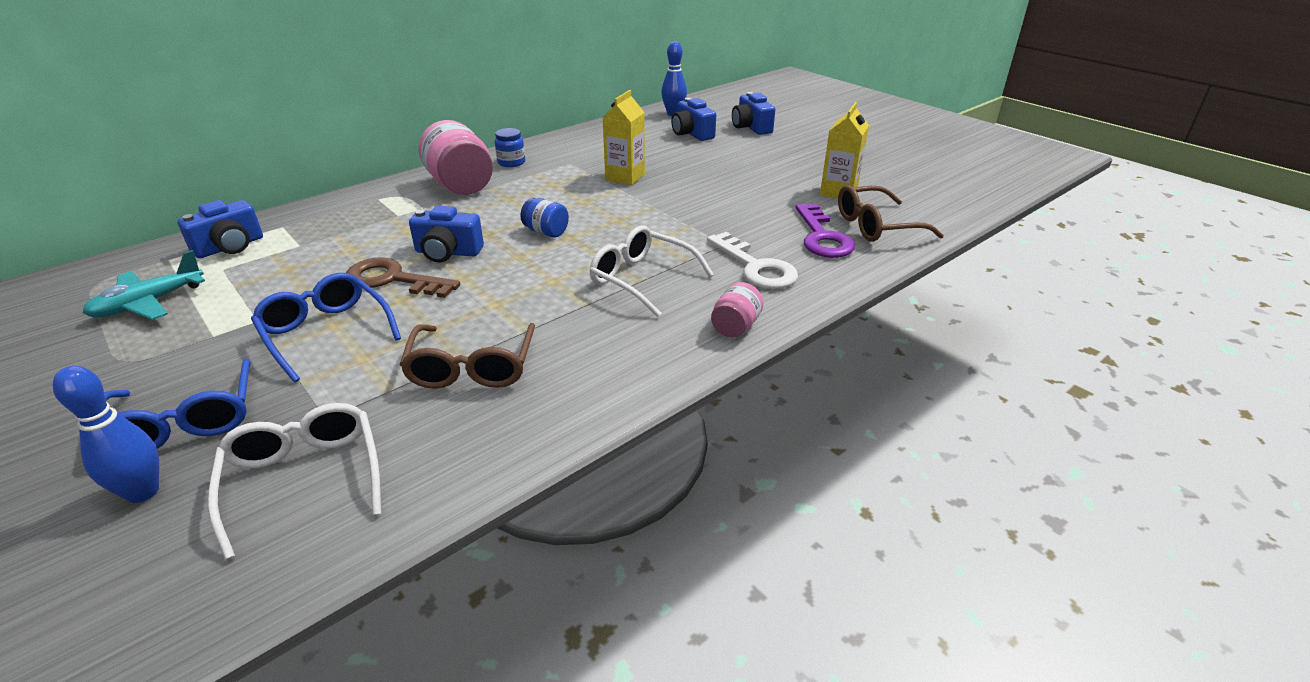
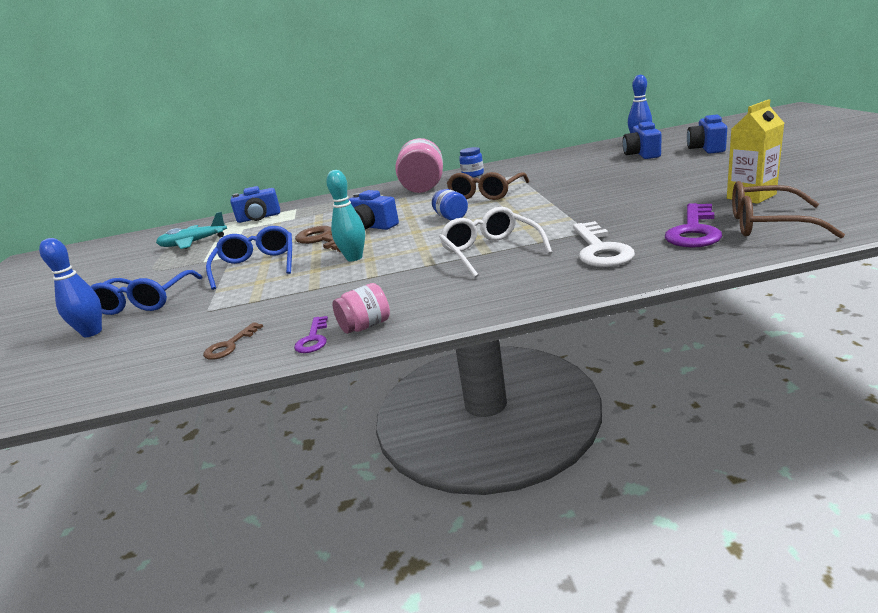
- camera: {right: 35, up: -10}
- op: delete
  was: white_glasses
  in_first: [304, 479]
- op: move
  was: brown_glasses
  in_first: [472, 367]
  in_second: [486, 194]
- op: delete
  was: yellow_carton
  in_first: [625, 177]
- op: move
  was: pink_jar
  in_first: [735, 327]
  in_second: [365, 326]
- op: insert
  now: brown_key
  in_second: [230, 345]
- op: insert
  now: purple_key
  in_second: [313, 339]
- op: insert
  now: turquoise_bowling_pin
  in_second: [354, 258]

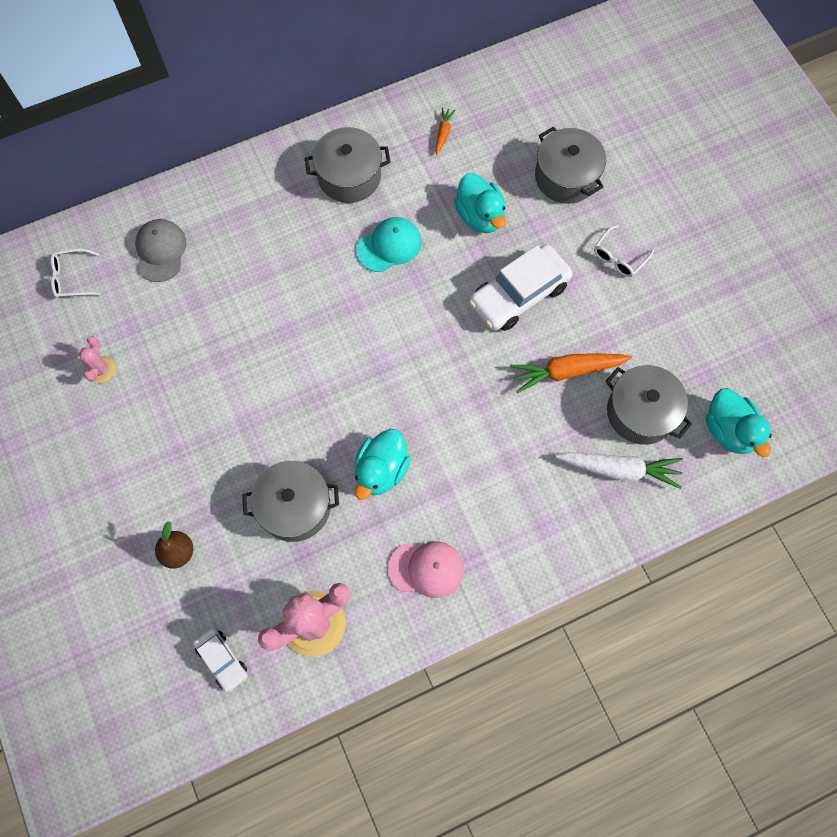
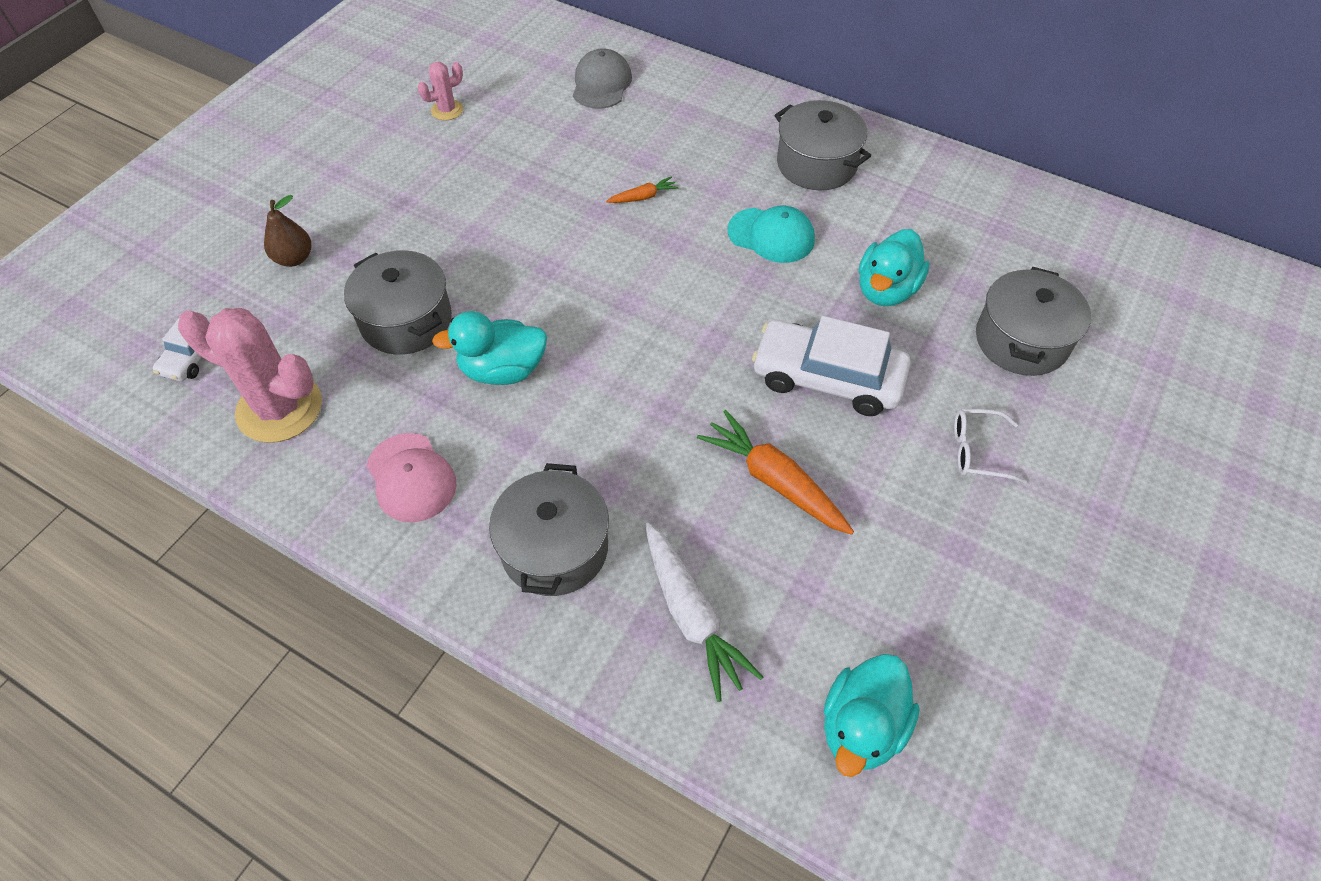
- camera: {right: 55, up: -15}
- op: delete
  was: white_glasses
  in_first: [72, 278]
- op: rotate
  was: grey_cap
  in_first: [160, 251]
  in_second: [601, 84]
  clockwise: -45
- op: move
  was: orange_carrot
  in_first: [443, 133]
  in_second: [643, 197]
- op: move
  was: grey_pot
  in_first: [640, 412]
  in_second: [554, 548]

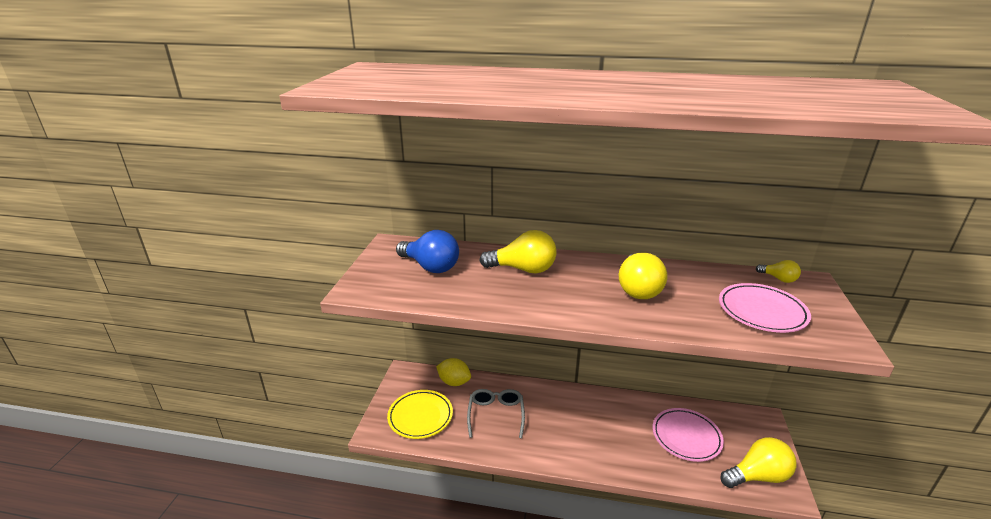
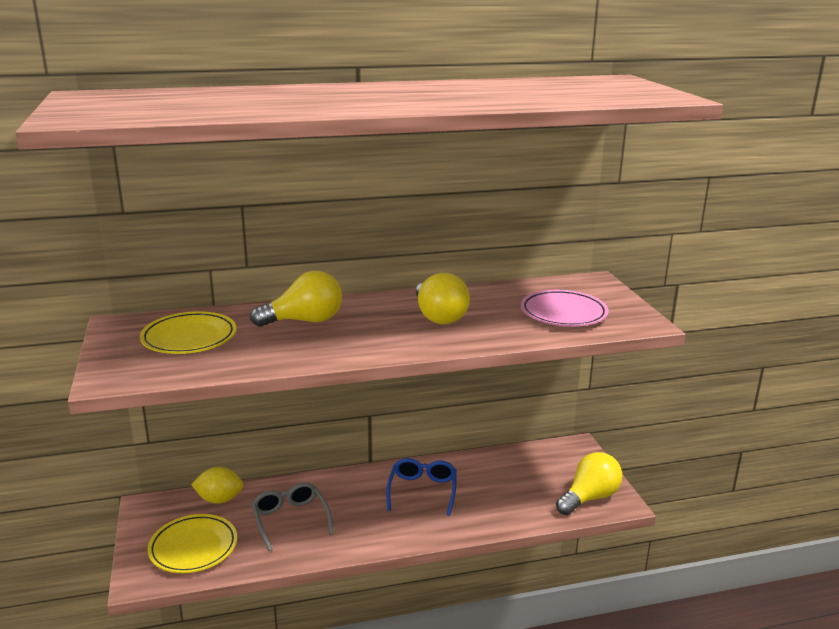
- camera: {right: -25, up: -5}
- op: replace
  was: blue_light_bulb
  now: yellow_plate
  in_first: [430, 267]
  in_second: [189, 338]
- op: delete
  was: pink_plate
  in_first: [686, 437]
- op: delete
  was: yellow_light_bulb
  in_first: [778, 279]
- op: insert
  now: blue_glasses
  in_second: [422, 491]

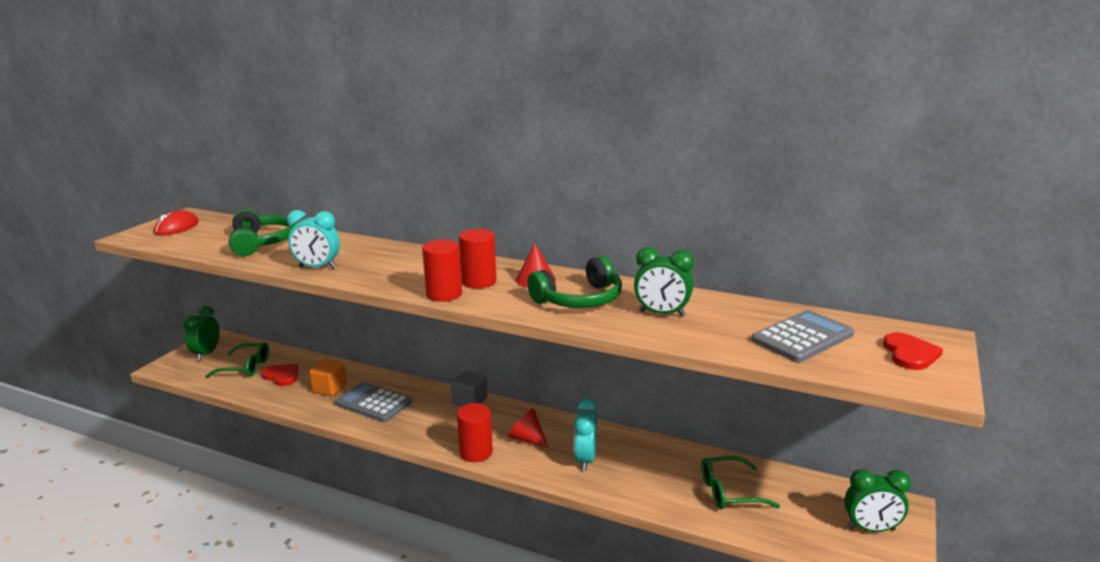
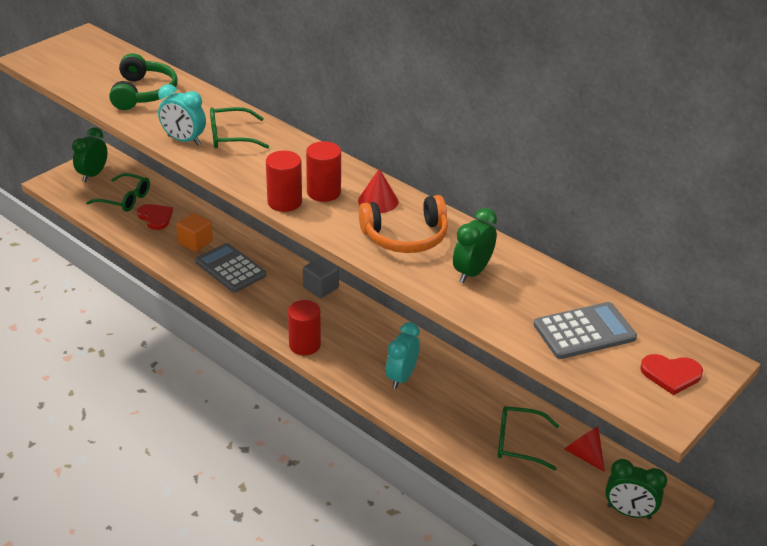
- camera: {right: 15, up: 15}
- op: delete
  was: red_mouse
  in_first: [177, 228]
- op: move
  was: red_cone
  in_first: [527, 439]
  in_second: [583, 454]
- op: recolor
  was: green_headphones
  now: orange_headphones
  in_first: [579, 299]
  in_second: [405, 237]
- op: rotate
  was: green_clock
  in_first: [662, 314]
  in_second: [472, 272]
  clockwise: 90
- op: rotate
  was: red_heart
  in_first: [910, 354]
  in_second: [671, 374]
  clockwise: 75
- op: insert
  now: green_glasses
  in_second: [231, 136]

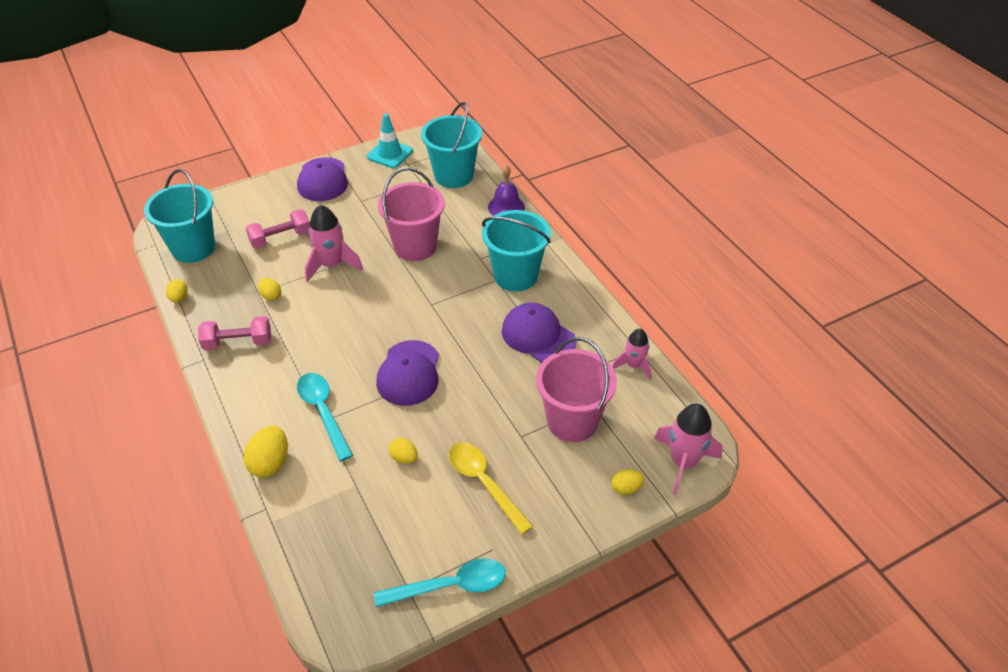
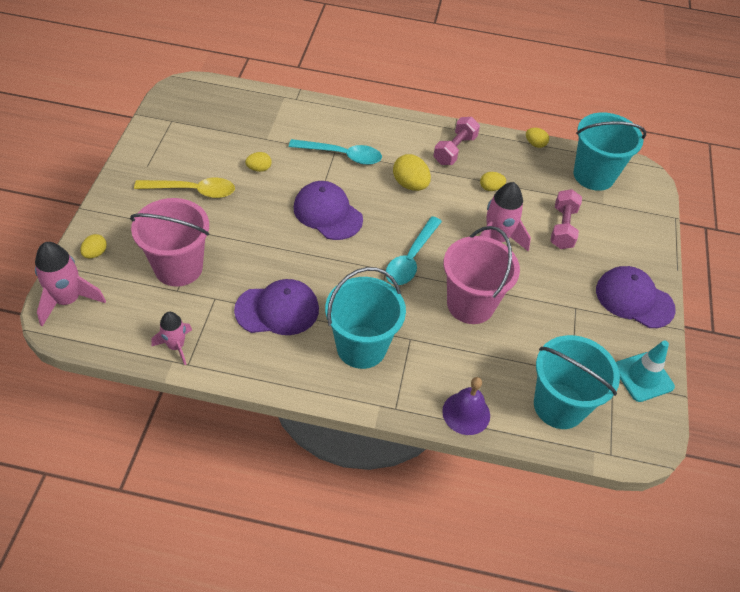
- camera: {right: 125, up: 5}
- op: move
  was: yellow_egg
  in_first: [270, 463]
  in_second: [410, 184]
- op: move
  was: turquoise_spoon
  in_first: [450, 585]
  in_second: [411, 259]

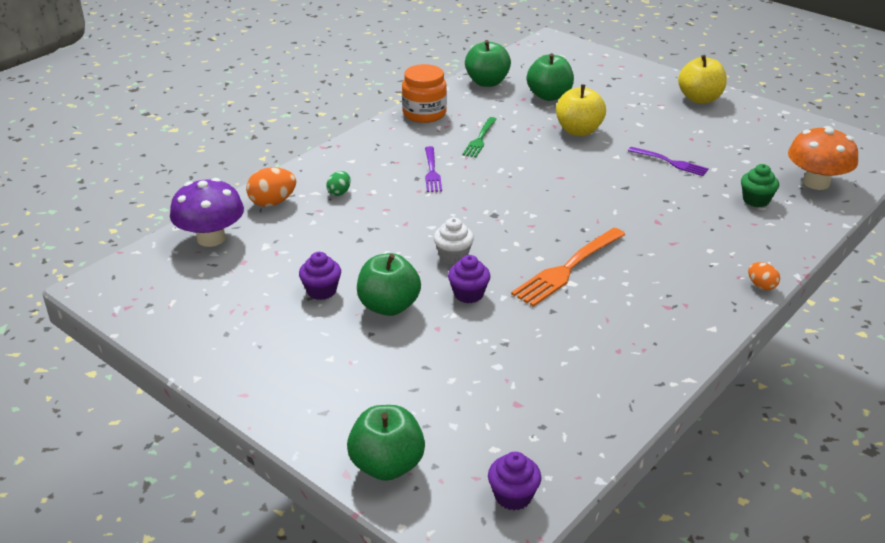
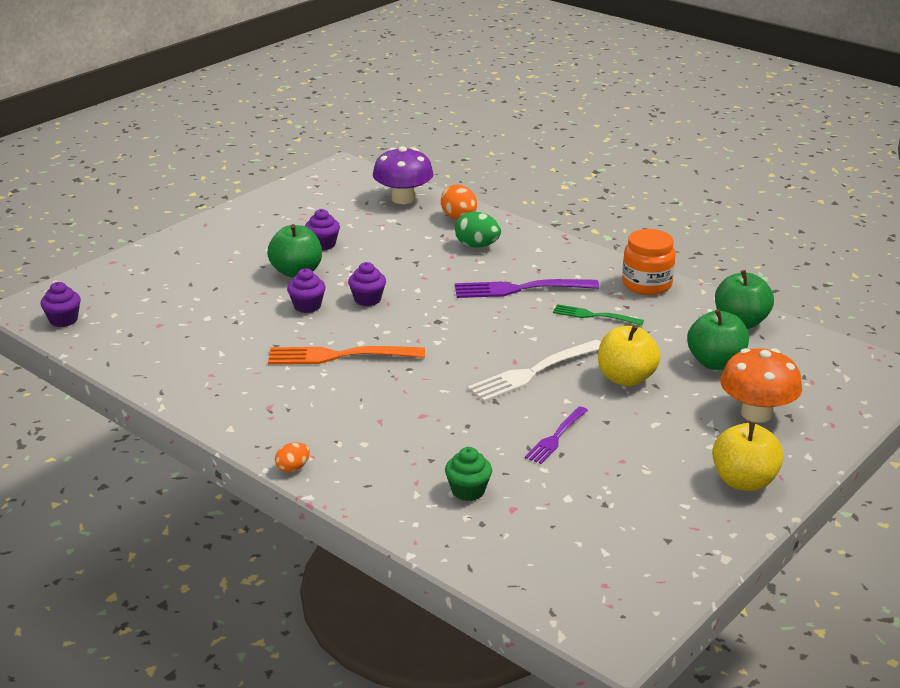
- camera: {right: 90, up: -5}
- op: resize
  was: green_egg
  in_first: [339, 192]
  in_second: [477, 246]
  ratio: 1.67
- op: delete
  was: green_apple
  in_first: [387, 465]
- op: resize
  was: purple_fork
  in_first: [432, 171]
  in_second: [520, 289]
  ratio: 1.64
- op: recolor
  was: white_cupcake
  now: purple_cupcake
  in_first: [453, 256]
  in_second: [367, 299]
- op: rotate
  was: orange_fork
  in_first: [567, 269]
  in_second: [339, 356]
  clockwise: -45
- op: move
  was: orange_mushroom
  in_first: [816, 182]
  in_second: [756, 413]
- op: insert
  now: white_fork
  in_second: [533, 372]

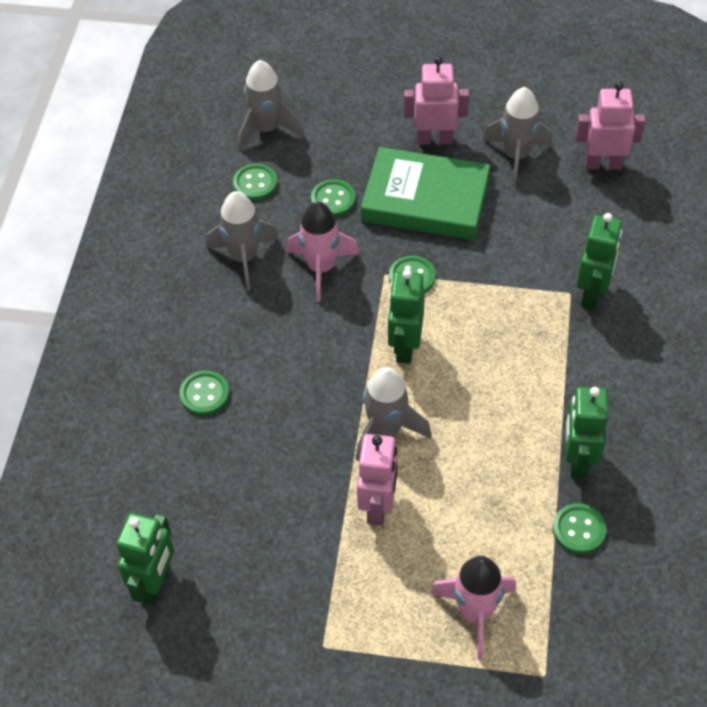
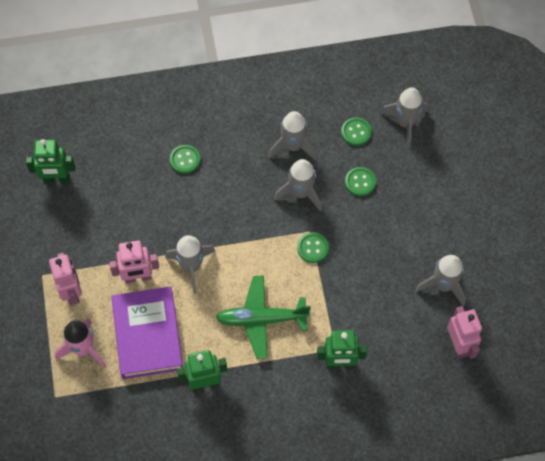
- camera: {right: 70, up: 10}
- op: recolor
  was: pink_rocket
  now: grey_rocket
  in_first: [321, 268]
  in_second: [301, 193]
- op: delete
  was: green_book
  in_first: [425, 200]
- op: delete
  was: green_robot
  in_first: [404, 347]
- op: move
  was: pink_robot
  in_first: [434, 139]
  in_second: [72, 292]
- op: delete
  was: green_button
  in_first: [579, 530]
- op: insert
  now: purple_book
  in_second: [147, 335]
- op: insert
  now: green_plane
  in_second: [261, 319]

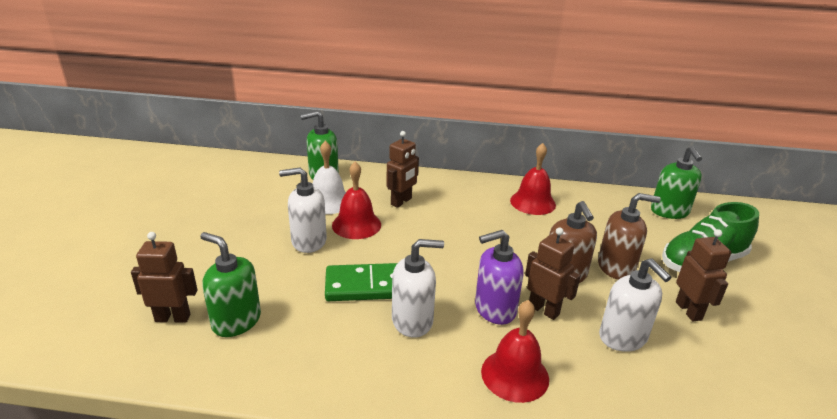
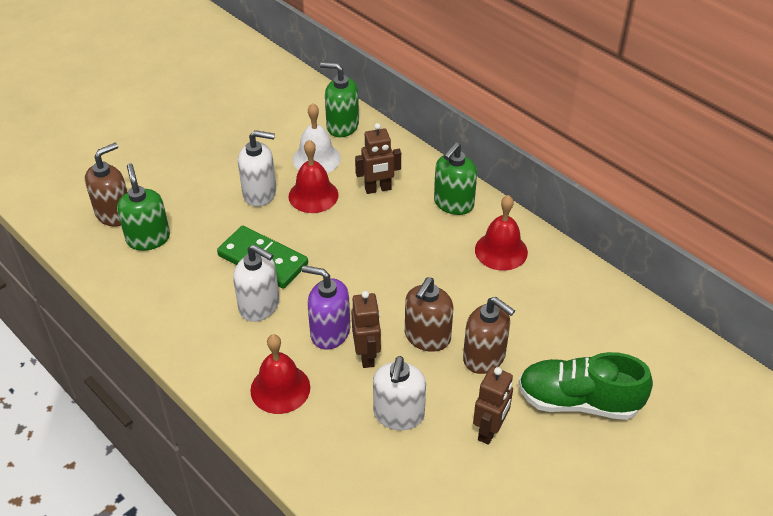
- camera: {right: 40, up: 15}
- op: replace
  was: brown_robot
  now: brown_soap_dispenser
  in_first: [173, 318]
  in_second: [114, 214]
- op: rotate
  was: white_soap_dispenser
  in_first: [308, 241]
  in_second: [260, 193]
  clockwise: 150
- op: move
  was: green_soap_dispenser
  in_first: [669, 212]
  in_second: [453, 203]

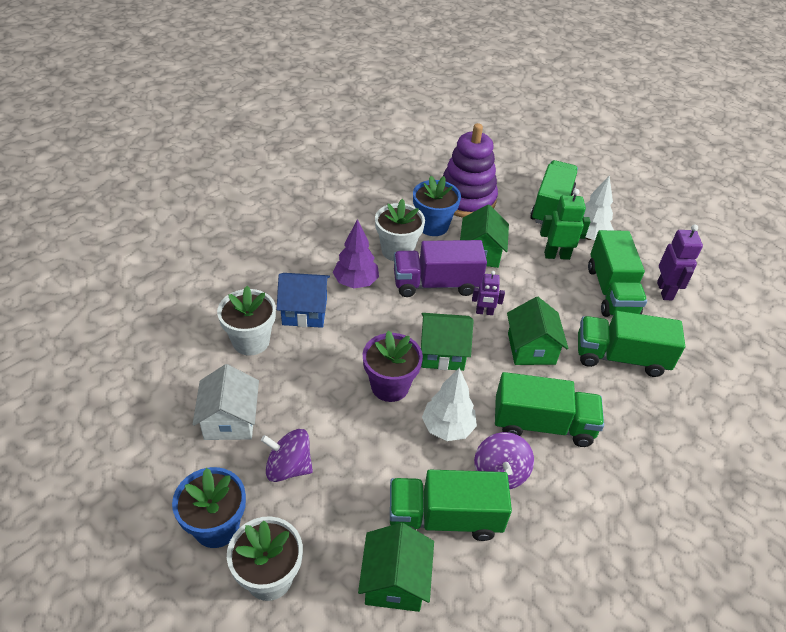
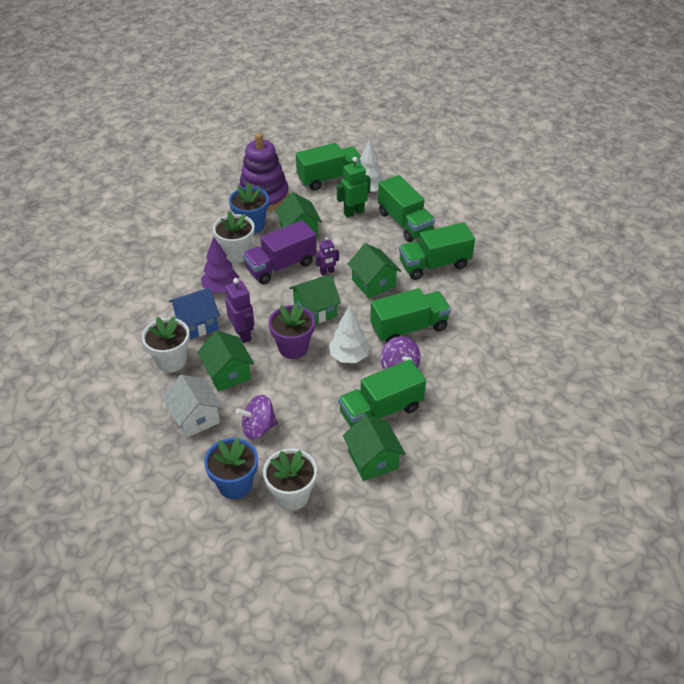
- camera: {right: -25, up: 0}
- op: rotate
  was: green_truck
  in_first: [551, 206]
  in_second: [329, 178]
  clockwise: 75
- op: move
  was: purple_robot
  in_first: [665, 291]
  in_second: [243, 334]
- op: insert
  now: green_house
  in_second: [228, 373]

